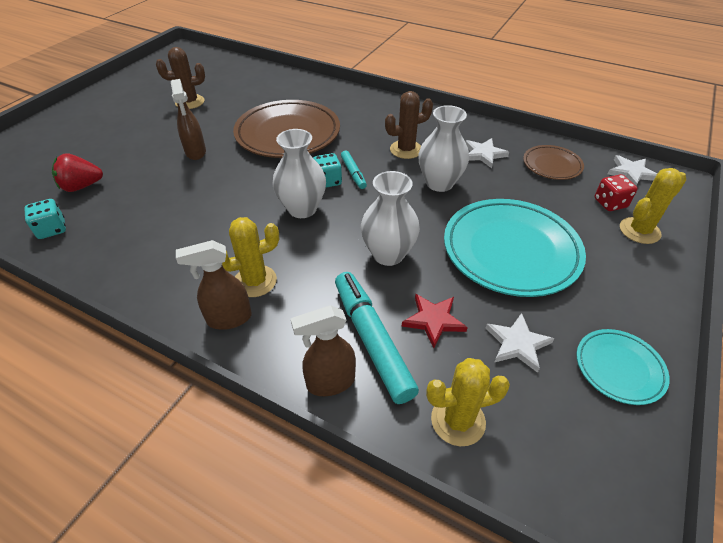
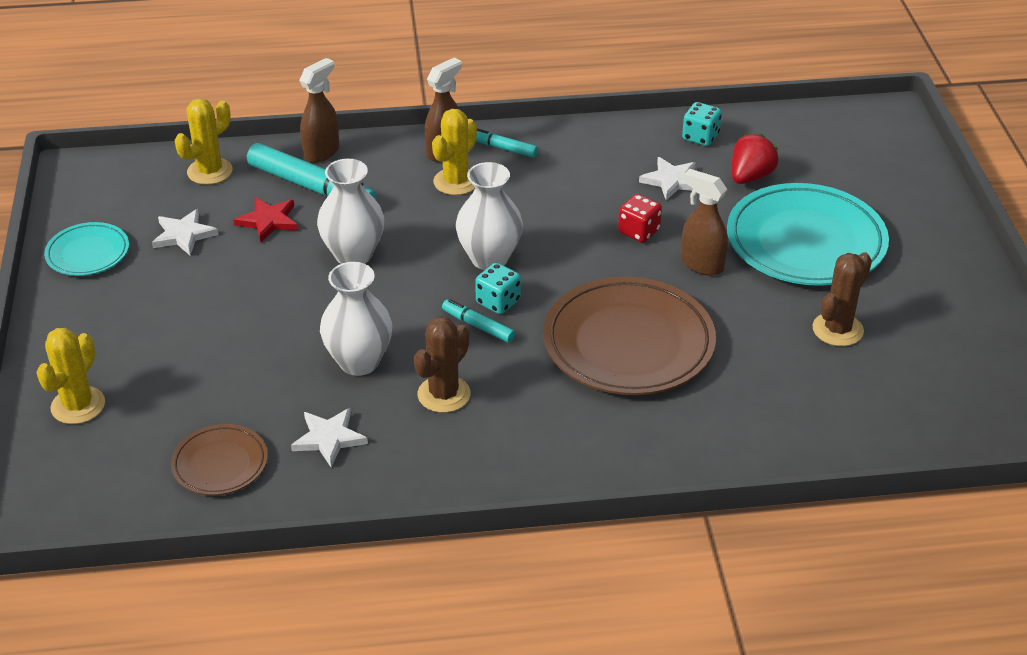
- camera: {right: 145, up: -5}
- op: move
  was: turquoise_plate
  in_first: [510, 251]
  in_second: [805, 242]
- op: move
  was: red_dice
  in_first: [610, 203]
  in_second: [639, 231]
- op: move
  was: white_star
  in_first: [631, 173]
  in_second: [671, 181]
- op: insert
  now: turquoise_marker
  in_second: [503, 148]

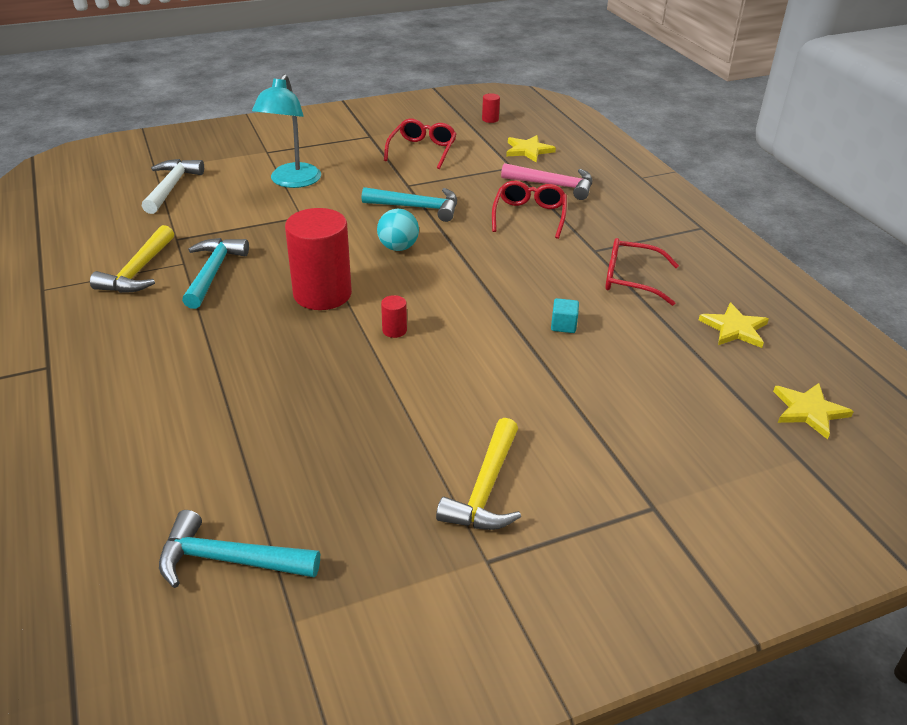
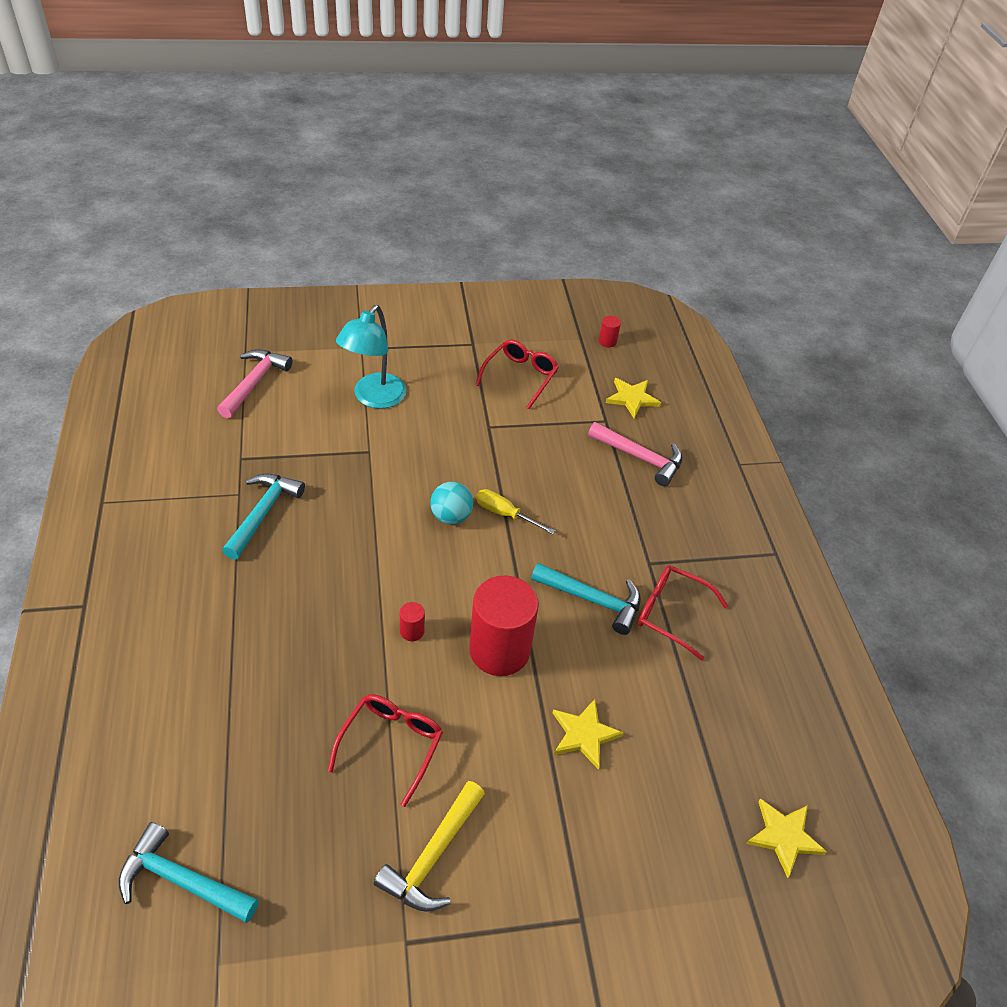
- camera: {right: 10, up: 10}
- op: delete
  was: yellow_hammer
  in_first: [138, 271]
- op: recolor
  was: white_hammer
  now: pink_hammer
  in_first: [171, 187]
  in_second: [254, 383]
- op: move
  was: red_cylinder
  in_first: [322, 294]
  in_second: [499, 650]
- op: move
  was: turquoise_hammer
  in_first: [417, 207]
  in_second: [592, 600]
- op: move
  was: red_glasses
  in_first: [529, 215]
  in_second: [391, 744]
- op: delete
  was: turquoise_cube
  in_first: [563, 325]
- op: move
  was: yellow_star
  in_first: [734, 328]
  in_second: [584, 734]
- op: insert
  now: yellow_screwdriver
  in_second: [505, 514]

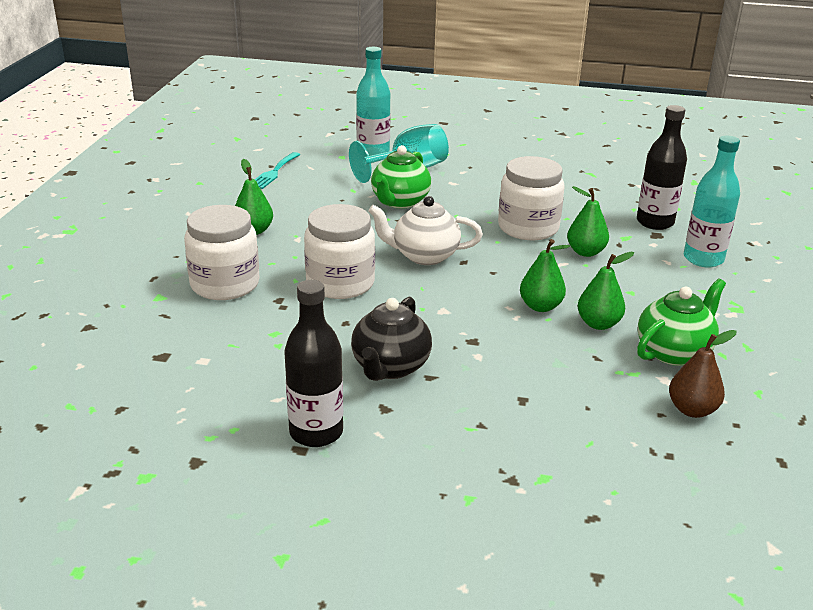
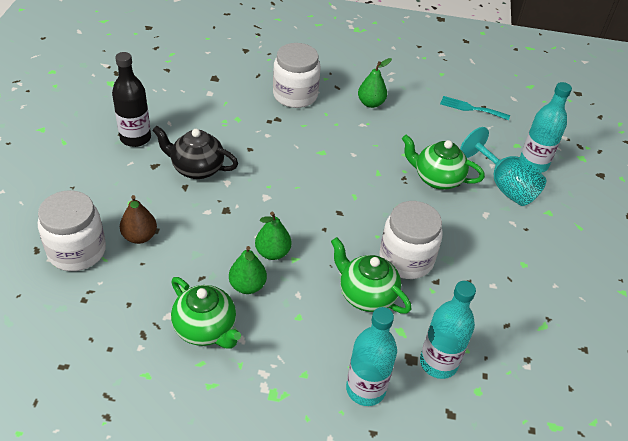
- camera: {right: 85, up: 15}
- op: move
  was: white_jar
  in_first: [340, 283]
  in_second: [77, 251]
- op: delete
  was: white_teapot
  in_first: [424, 256]
- op: replace
  was: green_pear
  now: green_teapot
  in_first: [585, 252]
  in_second: [366, 295]
- op: recolor
  was: black_bottle
  now: turquoise_bottle
  in_first: [655, 222]
  in_second: [438, 363]
- op: move
  was: brown_pear
  in_first: [692, 410]
  in_second: [140, 236]

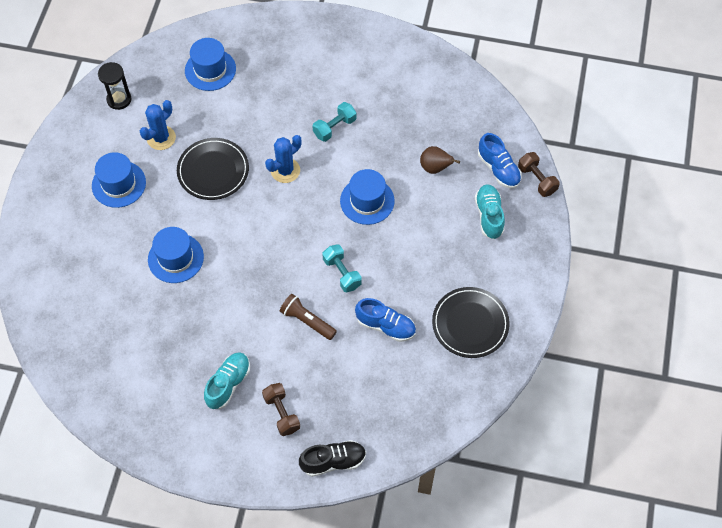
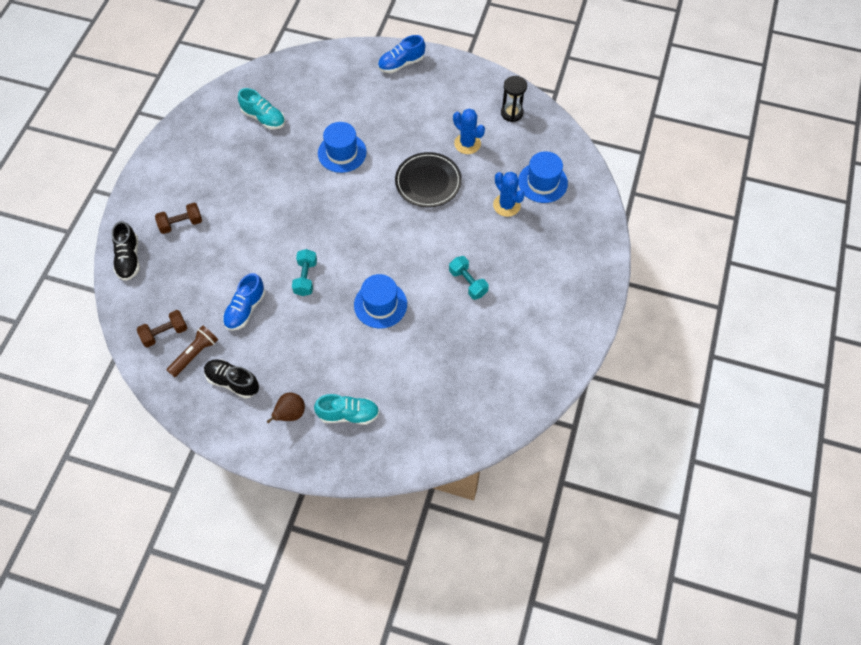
- camera: {right: 95, up: 0}
- op: delete
  was: blue_hat
  in_first: [119, 184]
- op: move
  was: turquoise_shoe
  in_first: [228, 384]
  in_second: [263, 118]
- op: move
  was: blue_cactus
  in_first: [285, 170]
  in_second: [506, 205]
- op: move
  was: brown_flashlight
  in_first: [307, 321]
  in_second: [195, 354]
- op: rotate
  was: turquoise_dumbbell
  in_first: [342, 273]
  in_second: [306, 278]
  clockwise: -60
- op: move
  was: brown_pear
  in_first: [435, 168]
  in_second: [290, 414]
- op: replace
  was: black_plate
  now: black_shoe
  in_first: [470, 324]
  in_second: [233, 382]
- op: move
  was: blue_shoe
  in_first: [498, 169]
  in_second: [401, 64]
- op: move
  was: brown_dumbbell
  in_first: [537, 180]
  in_second: [165, 333]

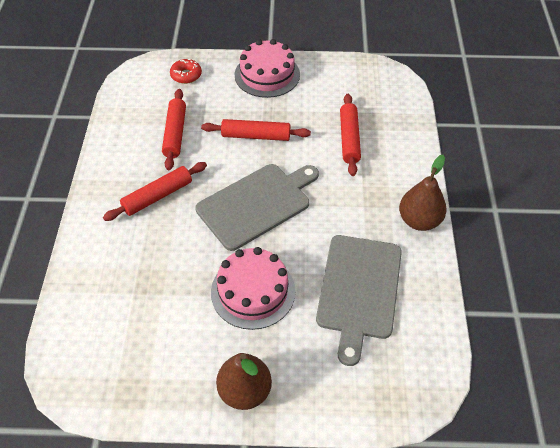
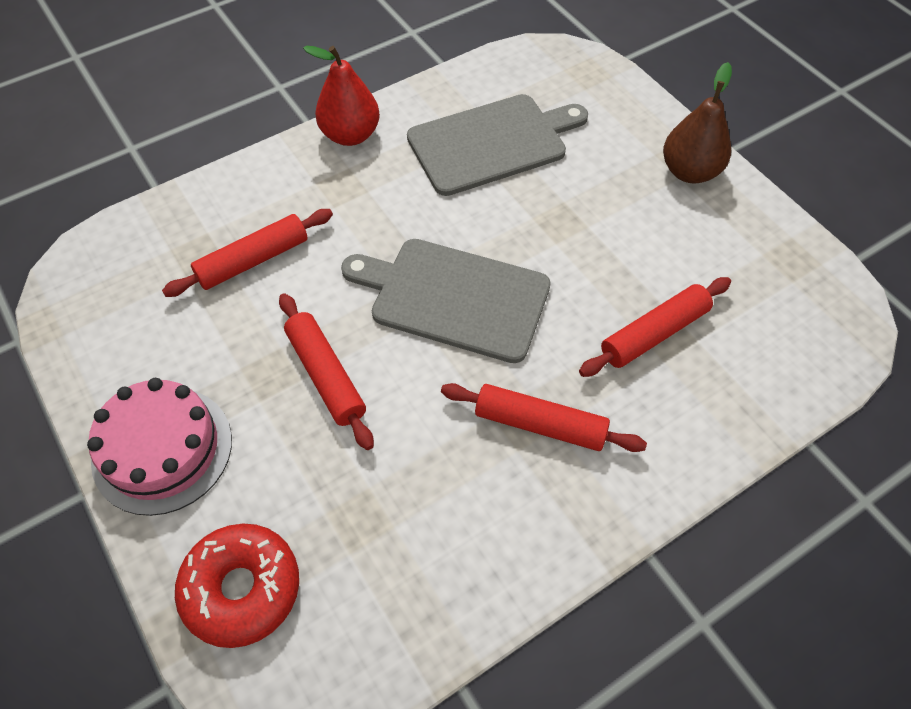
- camera: {right: -125, up: 5}
- op: move
  was: red_rolling_pin
  in_first: [175, 133]
  in_second: [654, 334]
- op: resize
  was: red_donut
  in_first: [186, 75]
  in_second: [242, 589]
  ratio: 1.65
- op: delete
  was: pink_cake
  in_first: [253, 291]
- op: recolor
  was: brown_pear
  now: red_pear
  in_first: [419, 220]
  in_second: [350, 135]

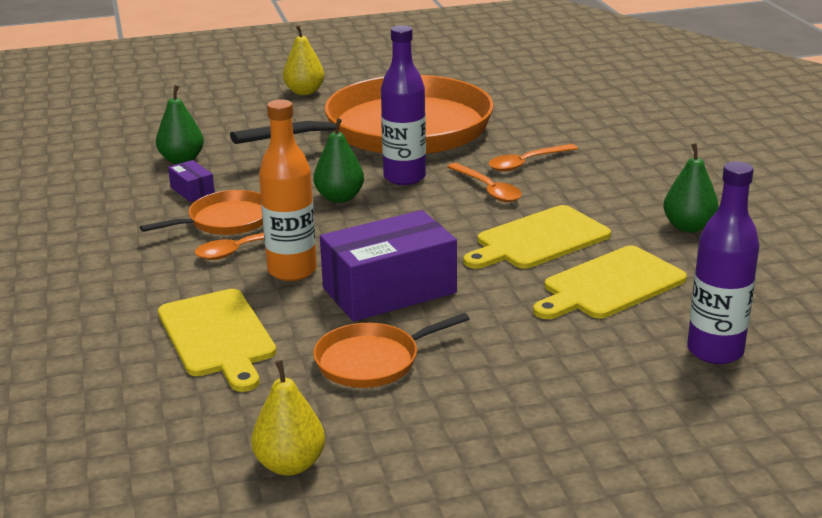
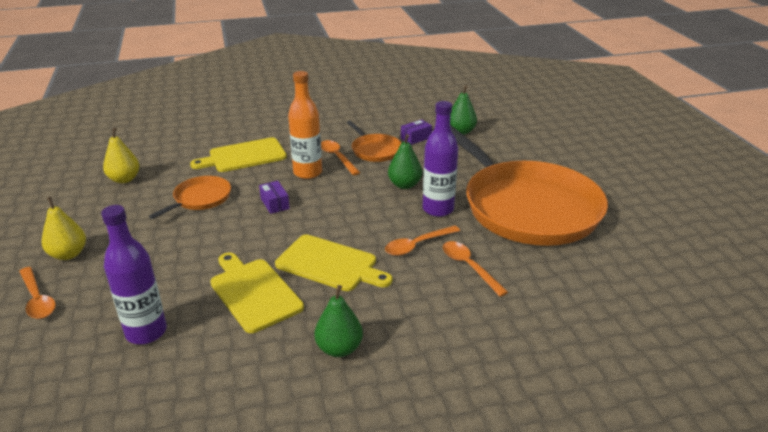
- camera: {right: 90, up: 5}
- op: move
  was: yellow_pear
  in_first: [304, 92]
  in_second: [68, 254]
- op: rotate
  was: orange_pan
  in_first: [372, 361]
  in_second: [200, 199]
  clockwise: 60
- op: resize
  was: purple_box
  in_first: [389, 290]
  in_second: [275, 204]
  ratio: 0.44
- op: rotate
  was: yellow_cutting_board
  in_first: [538, 239]
  in_second: [330, 264]
  clockwise: 150
- op: insert
  now: orange_spoon
  in_second: [37, 299]

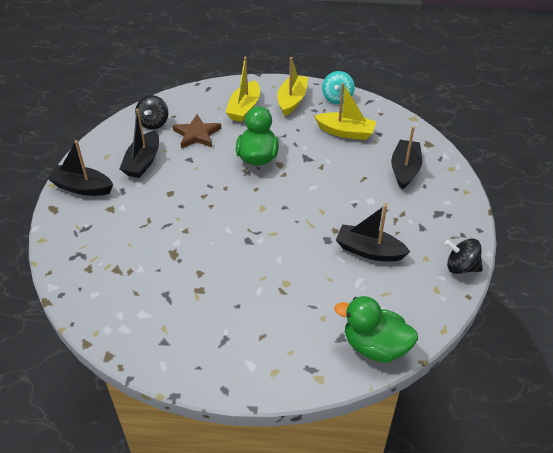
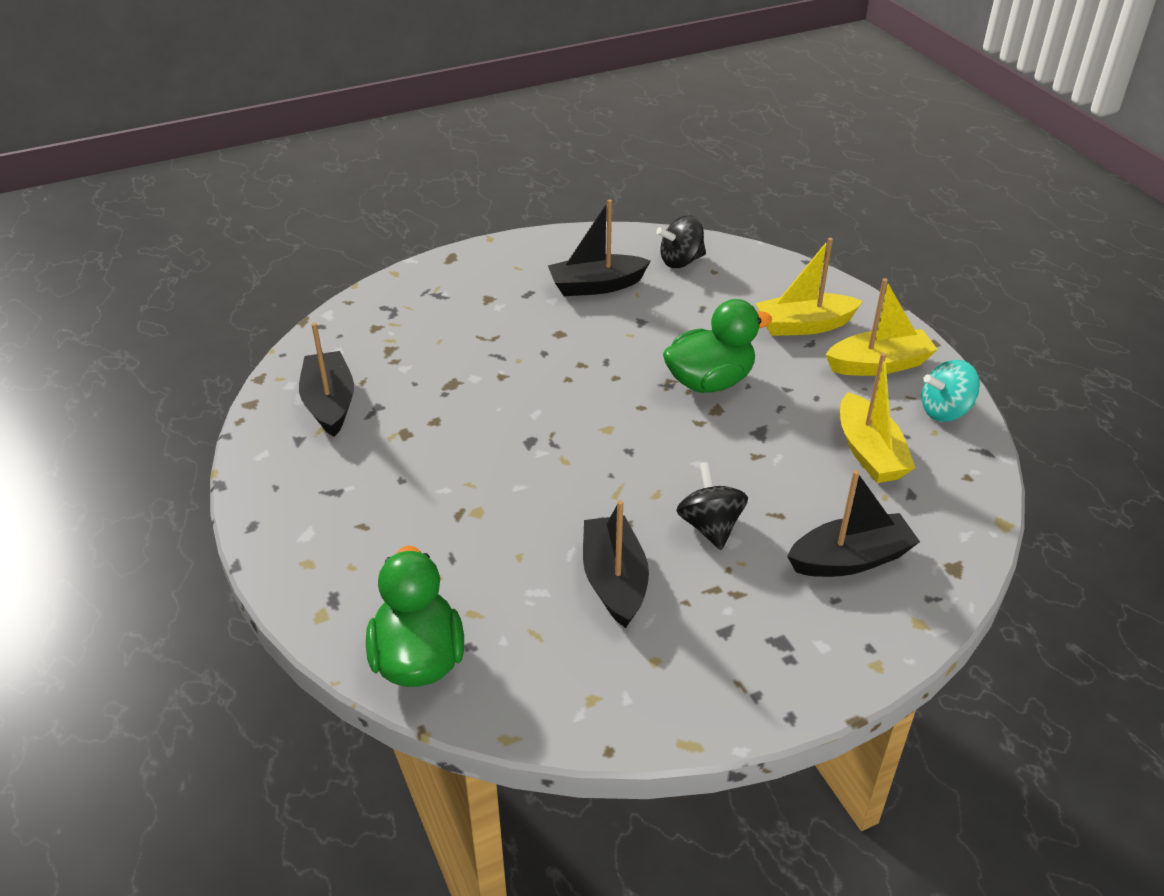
- camera: {right: 60, up: -5}
- op: move
  was: black_boat
  in_first: [82, 187]
  in_second: [329, 403]
- op: delete
  was: brown_star
  in_first: [197, 134]
- op: move
  was: black_spinning_top
  in_first: [461, 267]
  in_second: [710, 526]

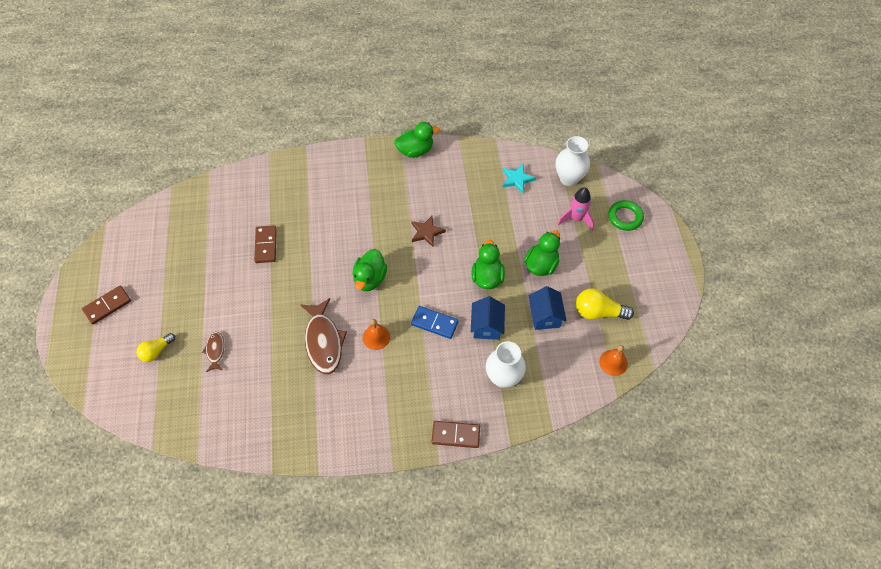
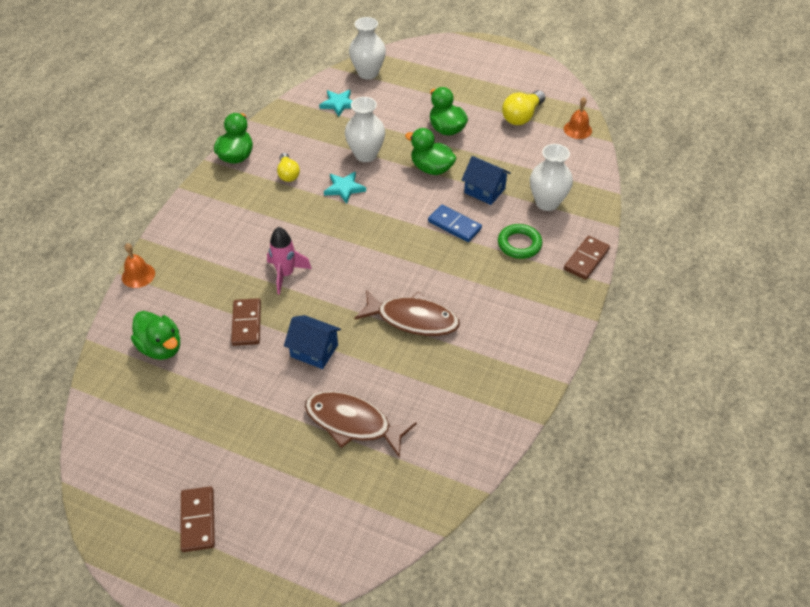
- camera: {right: -60, up: -10}
- op: move
  was: yellow_light_bulb
  in_first: [156, 351]
  in_second: [288, 174]
- op: resize
  was: brown_fish
  in_first: [215, 351]
  in_second: [353, 423]
  ratio: 1.95
- op: rotate
  was: brown_domino
  in_first: [266, 245]
  in_second: [246, 323]
  clockwise: 60
- op: move
  was: green_duck
  in_first: [370, 279]
  in_second: [161, 347]
- op: move
  was: orange_bell
  in_first: [376, 337]
  in_second: [138, 275]
- op: recolor
  was: brown_star
  now: turquoise_star
  in_first: [426, 232]
  in_second: [344, 188]
- op: rotate
  was: blue_domino
  in_first: [434, 323]
  in_second: [454, 225]
  clockwise: 75
- op: move
  was: blue_house
  in_first: [545, 316]
  in_second: [314, 351]
- op: move
  was: pink_rocket
  in_first: [576, 219]
  in_second: [286, 274]
- op: move
  was: green_ring
  in_first: [625, 217]
  in_second: [519, 244]
- op: insert
  now: white_vase
  in_second: [366, 154]

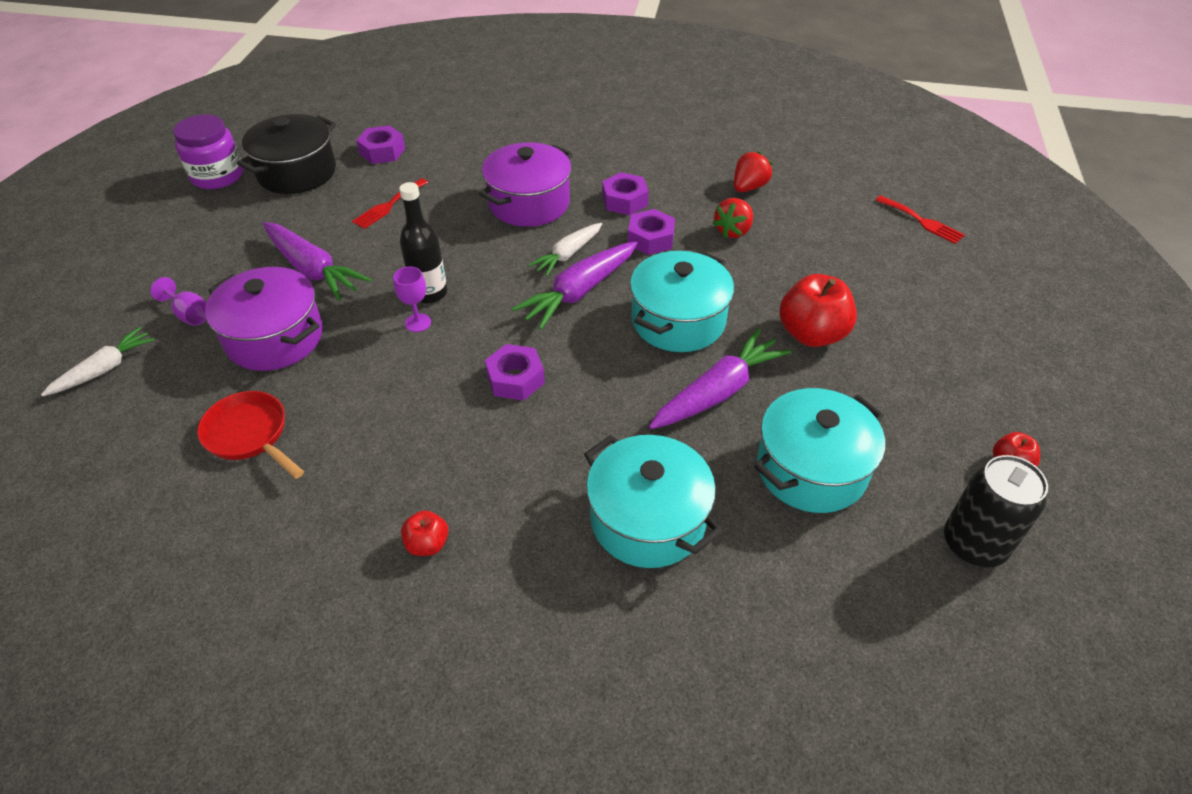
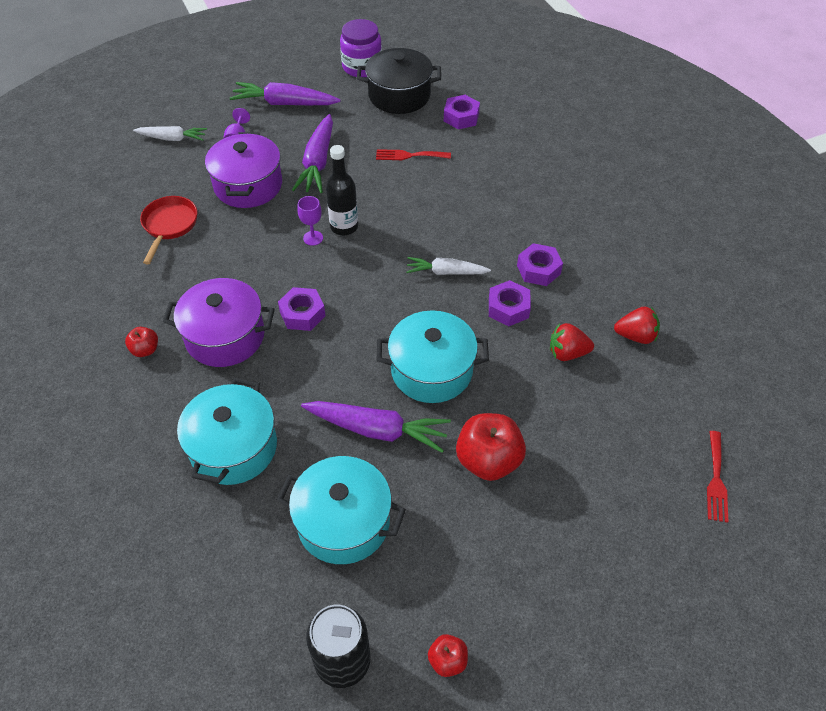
- camera: {right: 55, up: 5}
- op: move
  was: purple_pot
  in_first: [529, 203]
  in_second: [225, 336]
- op: move
  was: purple_carrot
  in_first: [579, 292]
  in_second: [284, 103]

